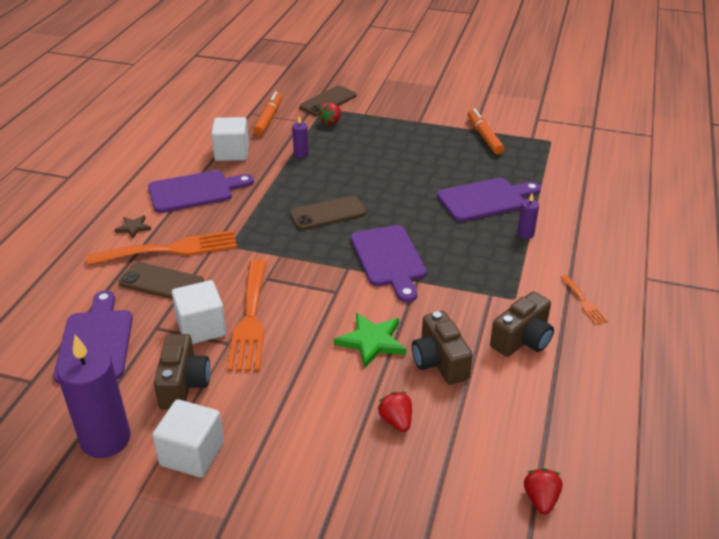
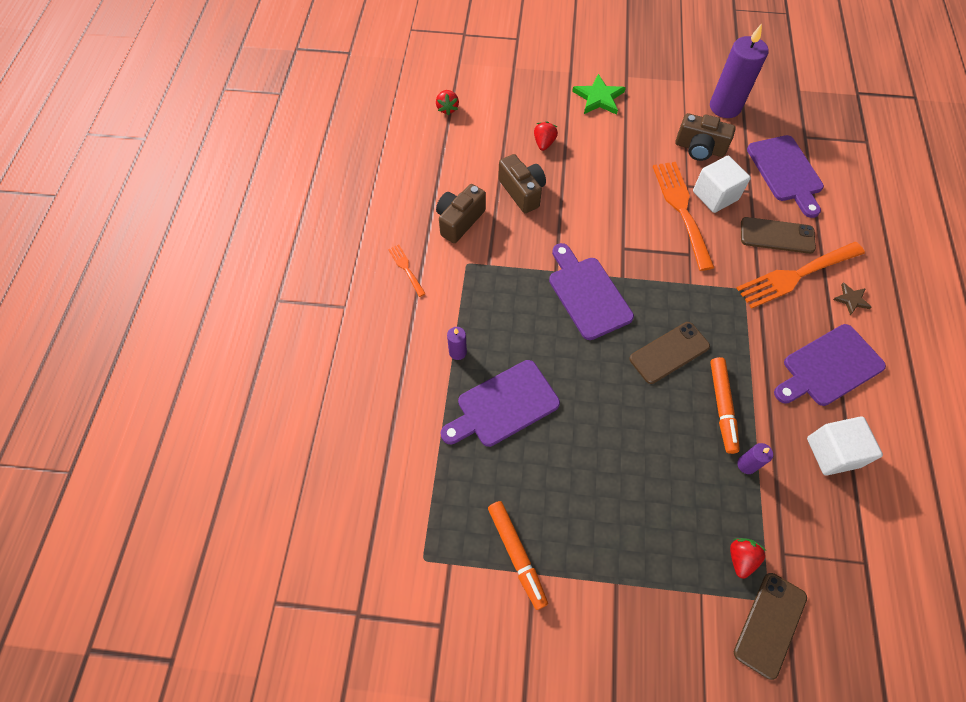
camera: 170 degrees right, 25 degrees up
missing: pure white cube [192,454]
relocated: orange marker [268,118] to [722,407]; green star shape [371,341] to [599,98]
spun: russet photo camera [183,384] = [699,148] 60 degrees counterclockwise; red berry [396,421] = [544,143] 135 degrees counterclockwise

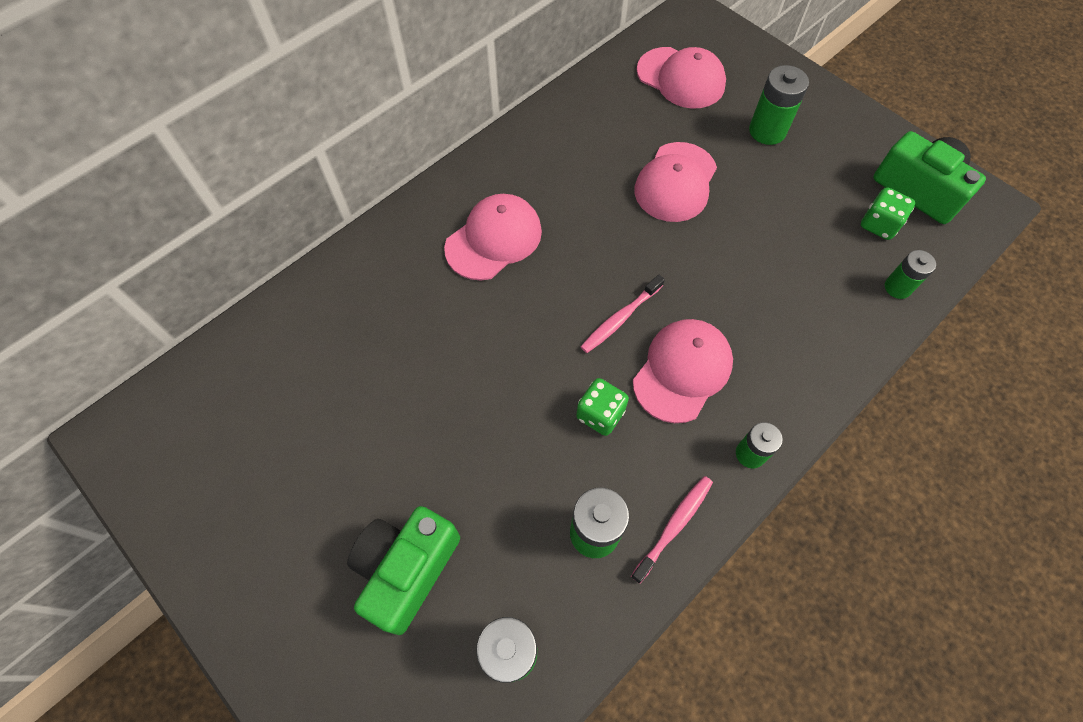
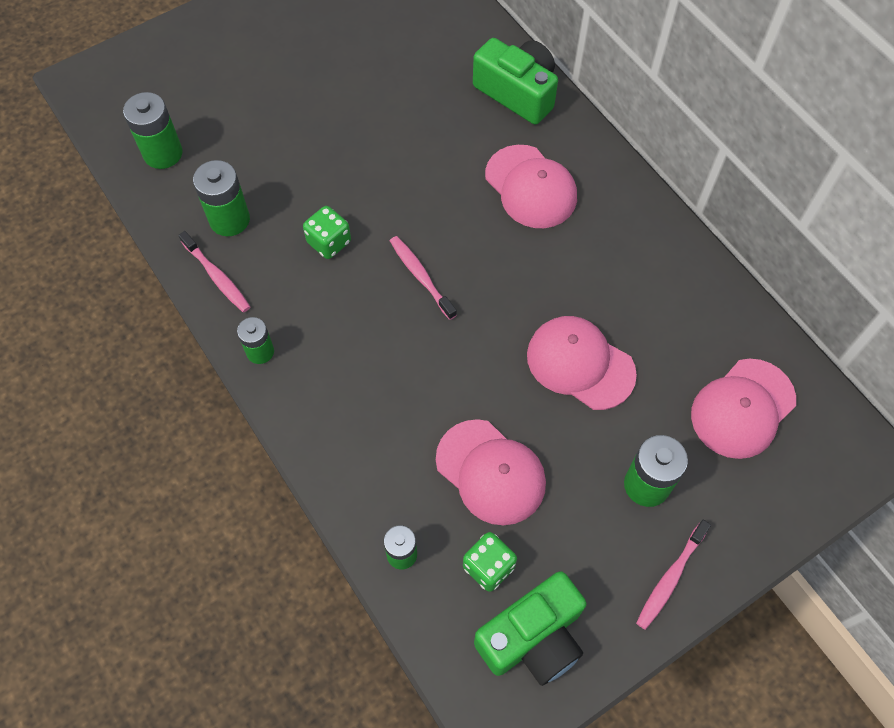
camera: 100 degrees right, 0 degrees up
appeared: rose-pink tooth brush [670,578]
relocated: rose-pink baseball cap [682,371] to [490,472]; green photo camera [406,569] to [517,92]

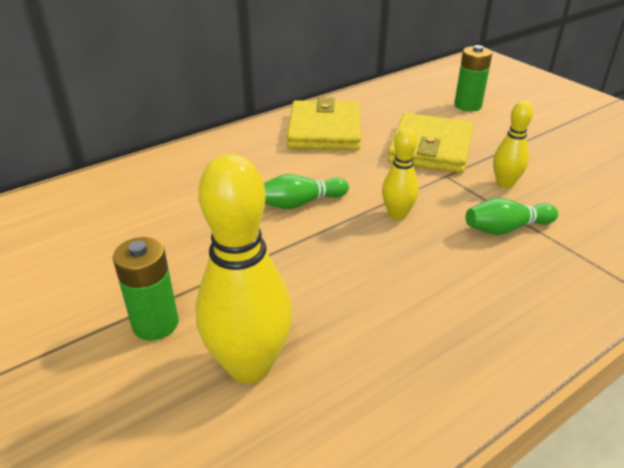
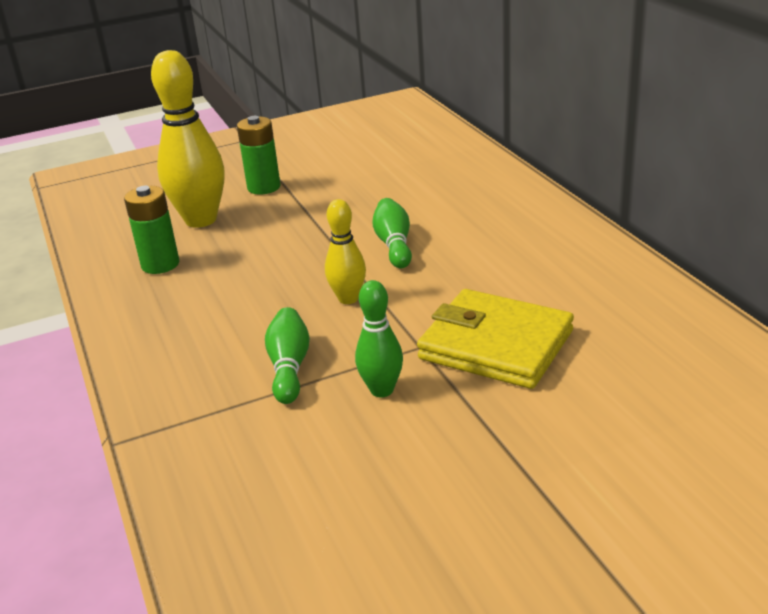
camera: 105 degrees right, 5 degrees down
missing: bright yellow billfold [324,130]
relocated: green power cell [467,105] to [160,264]
colour: bright yellow tenpin [504,184] to green tenpin [382,390]

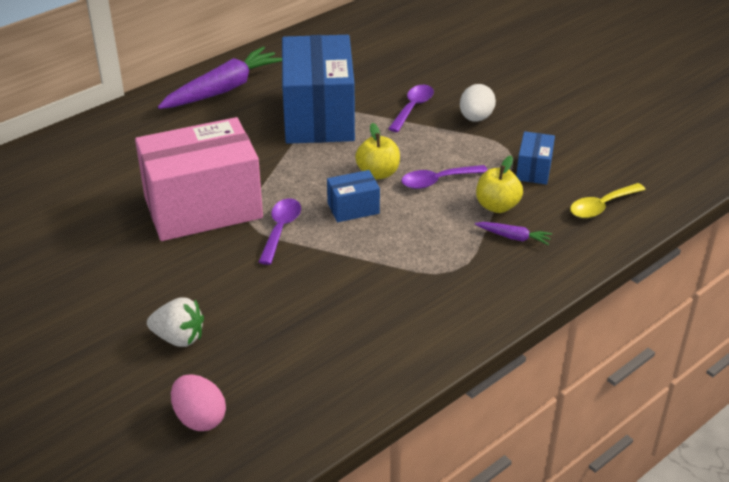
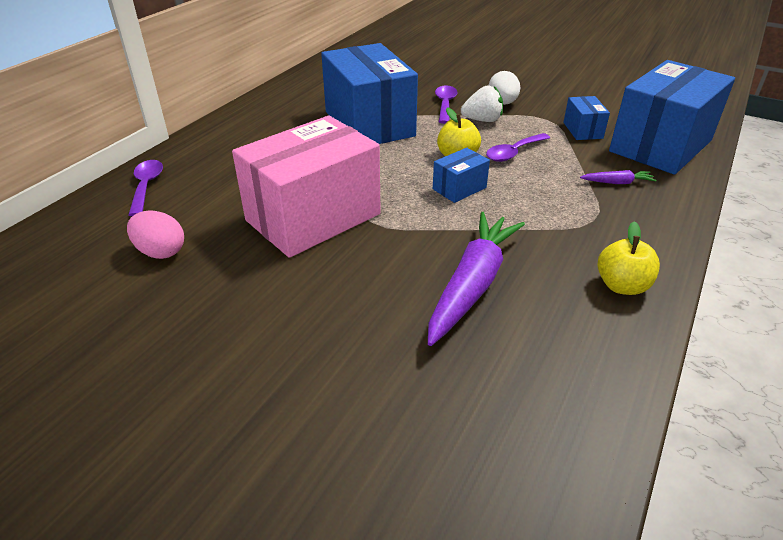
camera: 20 degrees left, 0 degrees up
relocated: royal purple toy carrot [223,89] to [472,284]; bright yellow toy apple [497,206] to [622,286]; royal purple tablespoon [281,229] to [146,186]; pure white berry [179,338] to [482,120]; rose-pink egg [199,418] to [161,252]
exchanged: bright yellow tablespoon [601,206] to royal blue box [661,146]

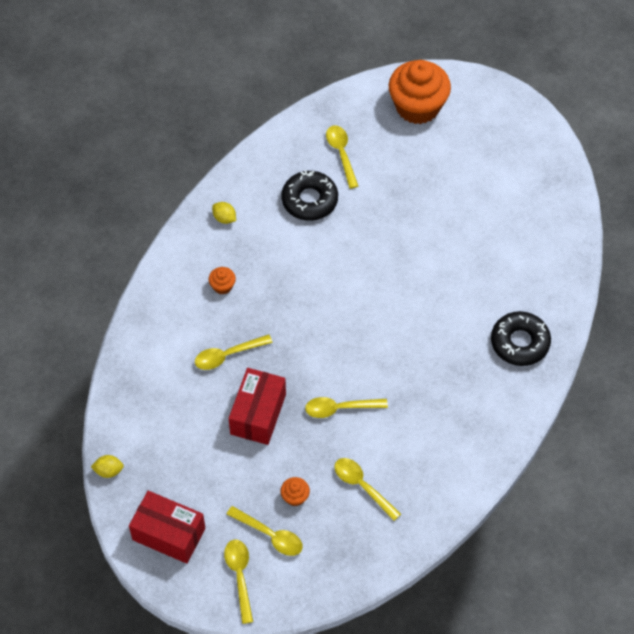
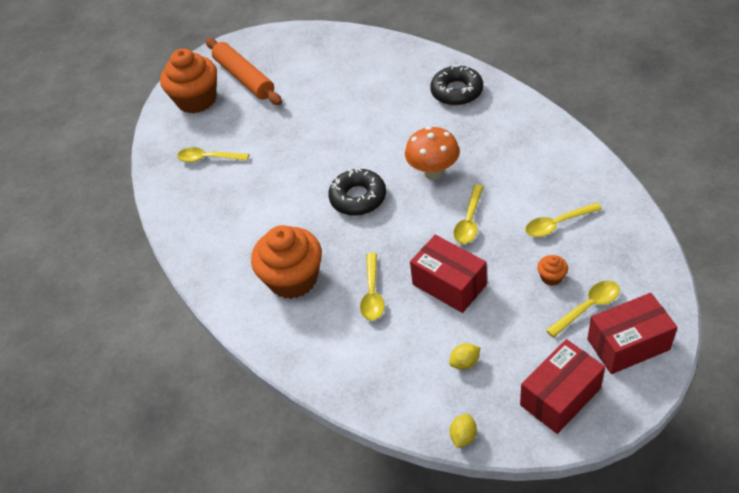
camera: 60 degrees left, 10 degrees down
appeared: orange rolling pin [244,78]; orange toadstool [433,172]
relocated: ebony donut [309,200] to [358,198]; bright yellow citrus fruit [224,218] to [465,362]
exchanged: bright yellow tablespoon [240,576] to red box [628,344]
size: orange cupcake [222,286] = [293,279] x2.42

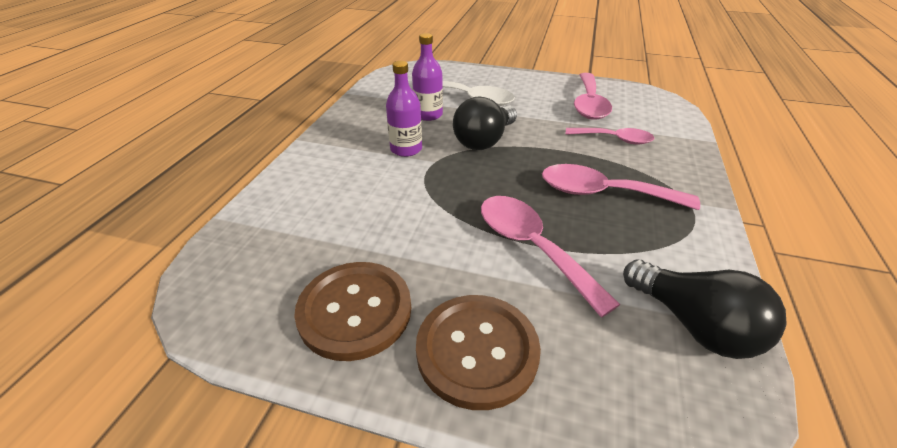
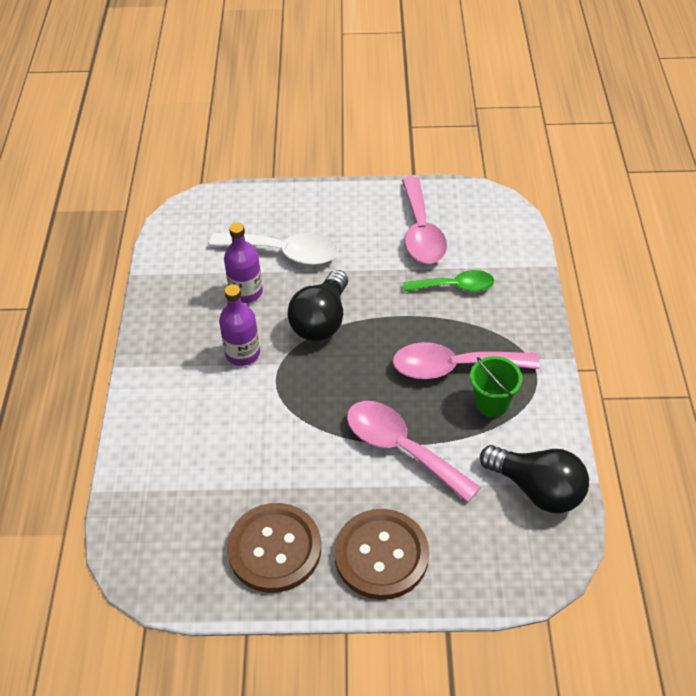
camera: 15 degrees left, 10 degrees up
appeared: green sand bucket [491,403]
colour: rose-pink tablespoon [614,139] to green tablespoon [455,286]

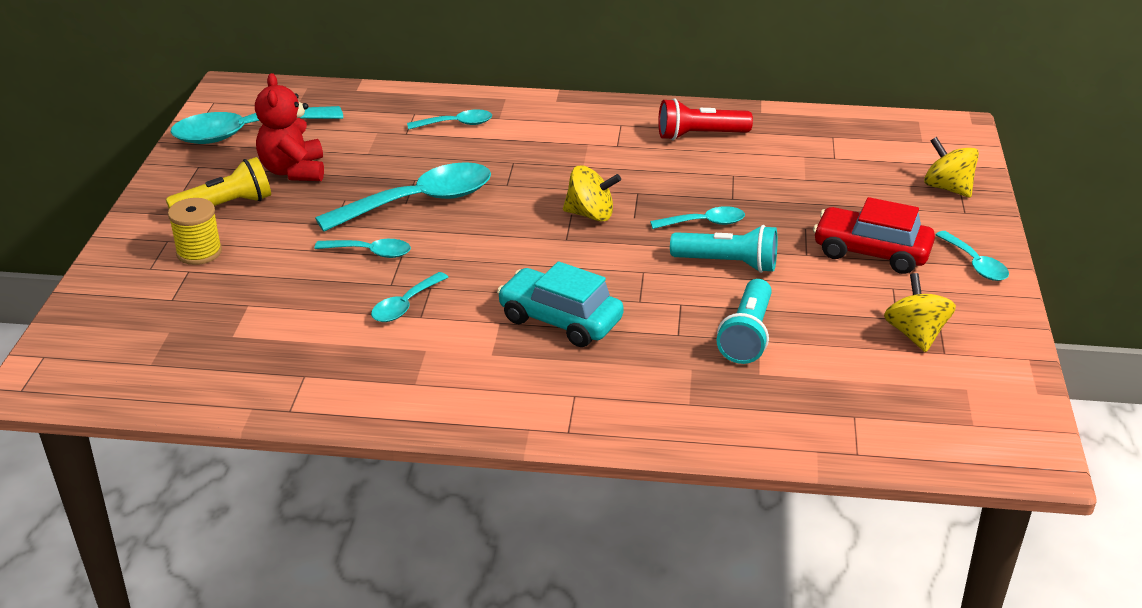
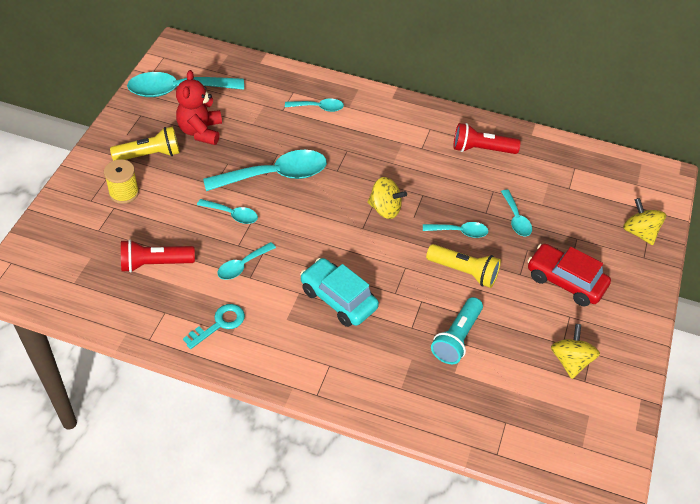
camera: 10 degrees right, 15 degrees up
appeared: red flashlight [155,264]; turquoise latchkey [219,324]
relocated: turquoise tablespoon [975,264] to [516,219]
colour: turquoise flashlight [727,263] to bright yellow flashlight [464,272]

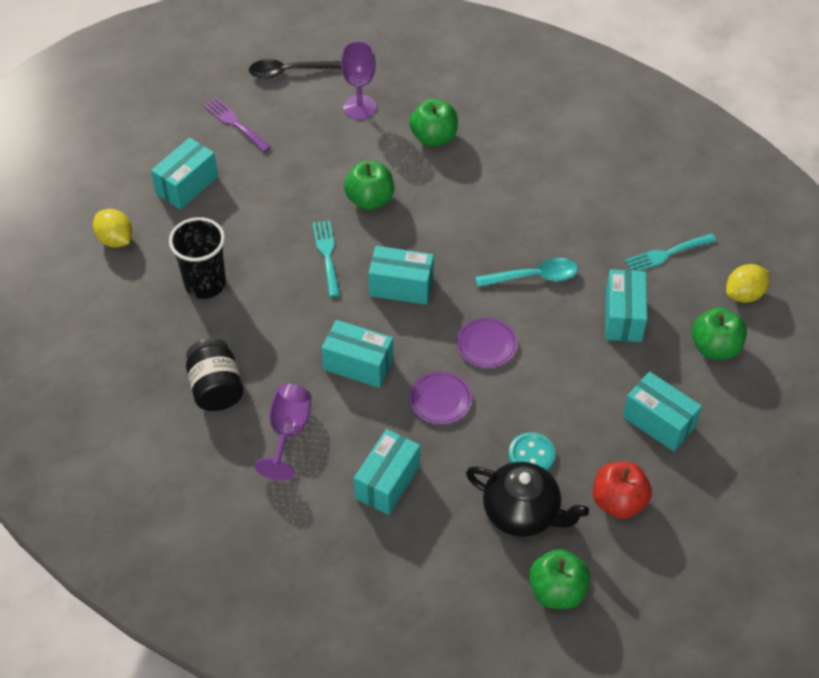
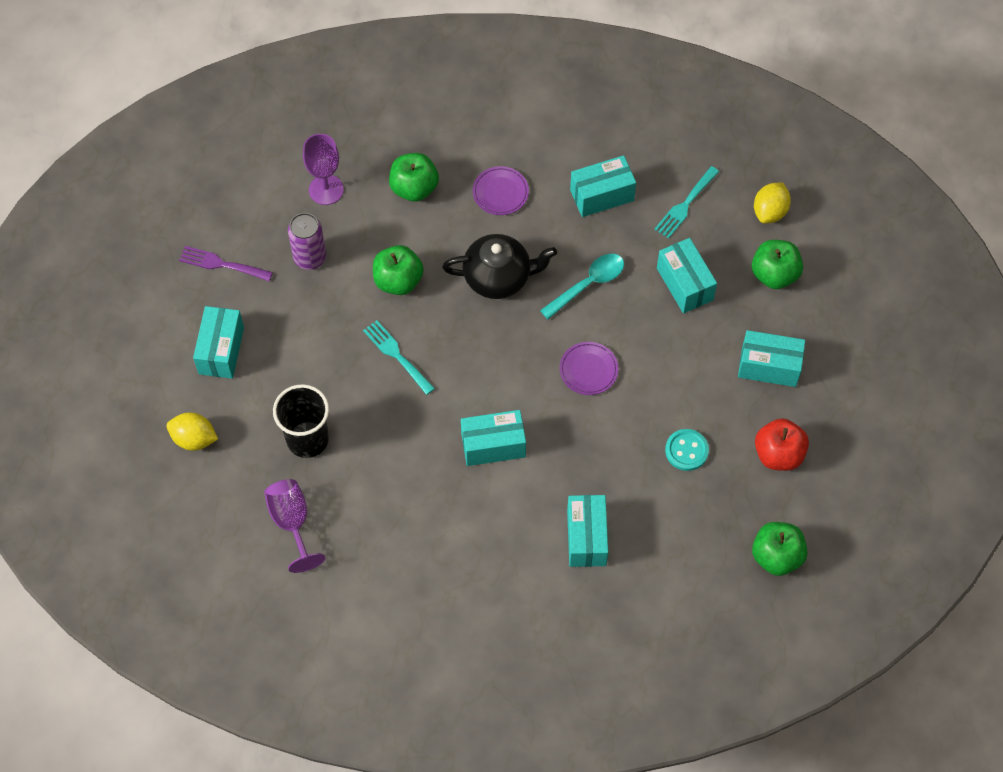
camera: 30 degrees left, 10 degrees up
missing: ebony tablespoon [288,72]; ebony preserve jar [216,388]
appeared: royal purple soda can [310,258]
relocated: turquoise box [401,286] to [602,195]; royal purple dinner plate [440,400] to [500,192]; royal purple goblet [288,432] to [292,522]; ebony teapot [522,512] to [498,277]

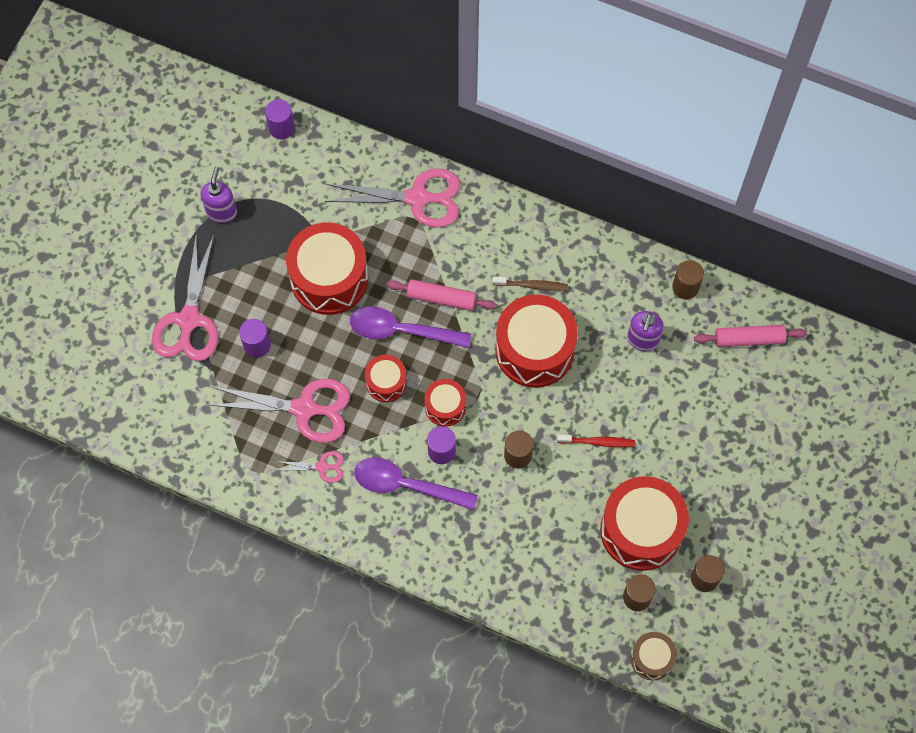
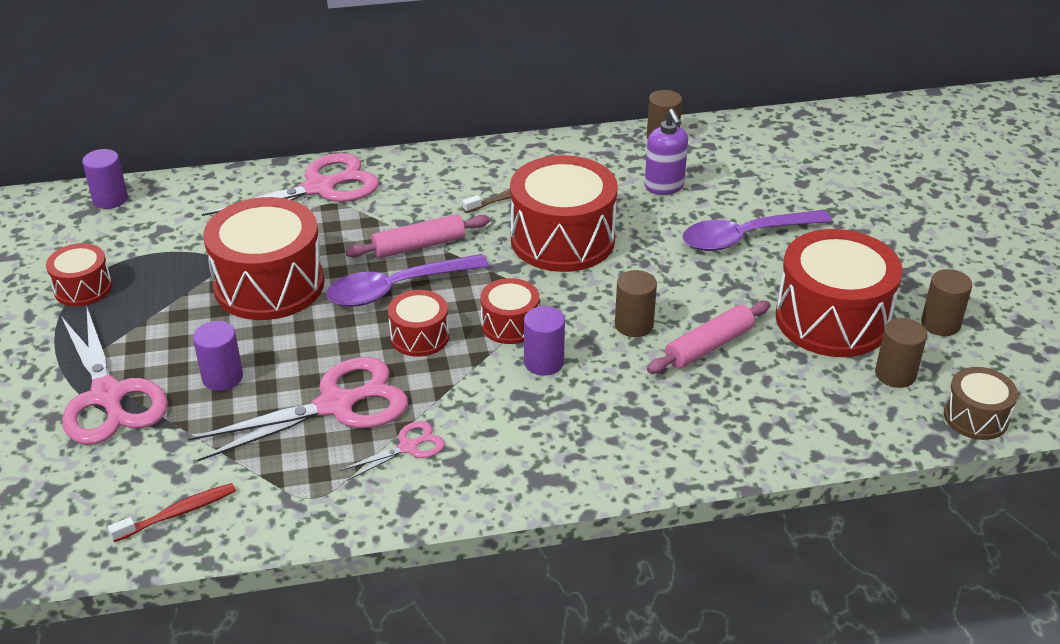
camera: 35 degrees left, 30 degrees down
relocated: rose-pink rolling pin [749,339] to [709,346]; red tooth brush [597,442] to [177,513]; royal purple tablespoon [406,485] to [745,237]
exchanged: royal purple soap dispenser [222,212] to red toy drum [83,288]

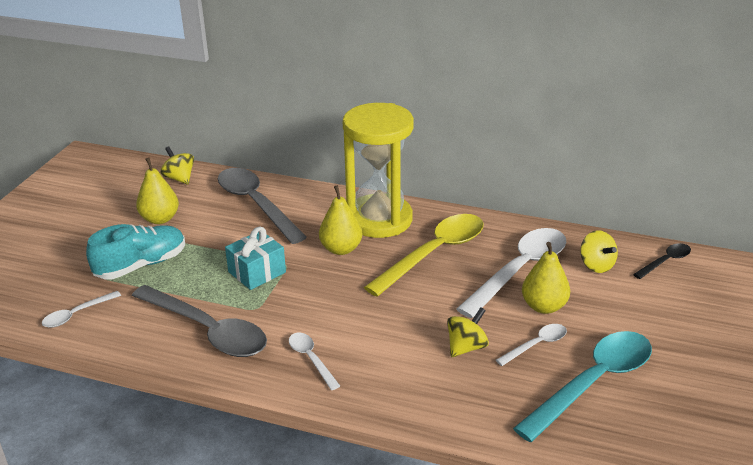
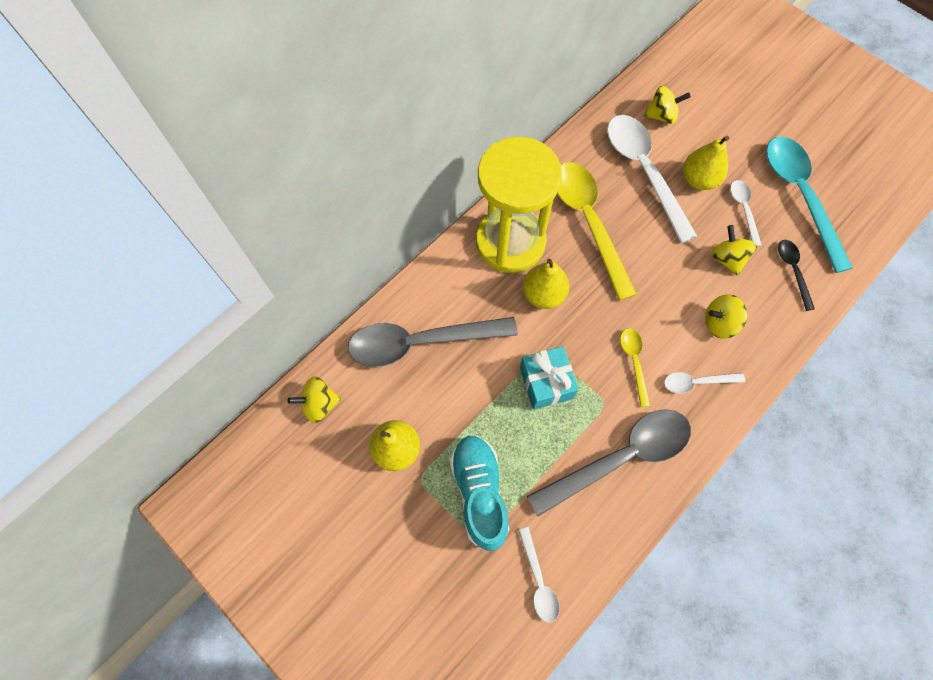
camera: 65 degrees left, 35 degrees up
appeared: bright yellow spinning top [719,323]; bright yellow tablespoon [634,362]
relocated: ebony tablespoon [665,261] to [792,271]

